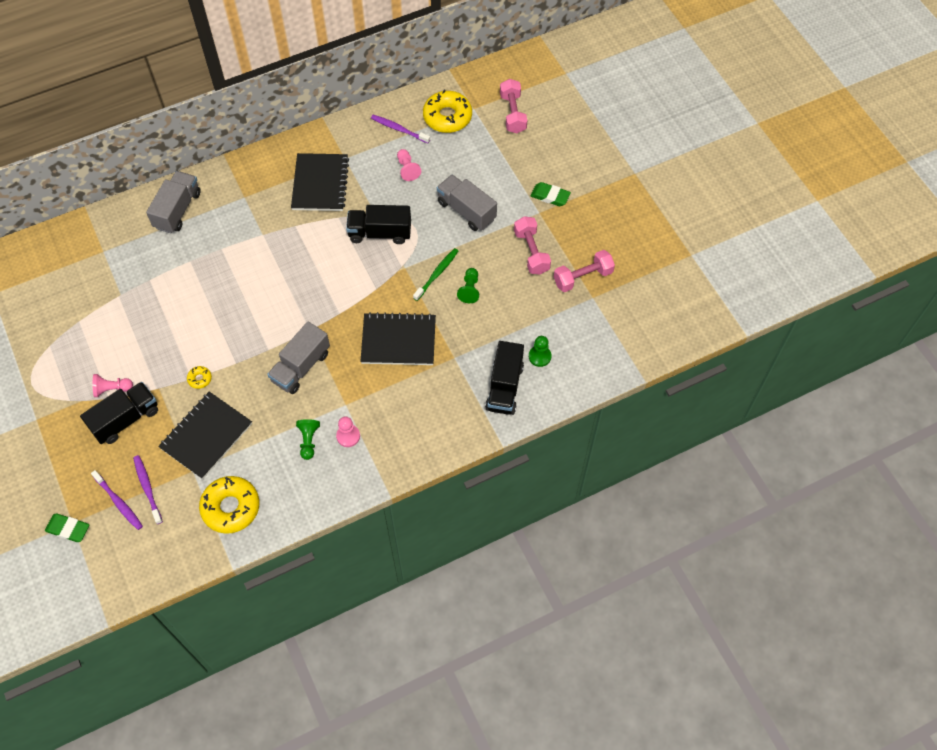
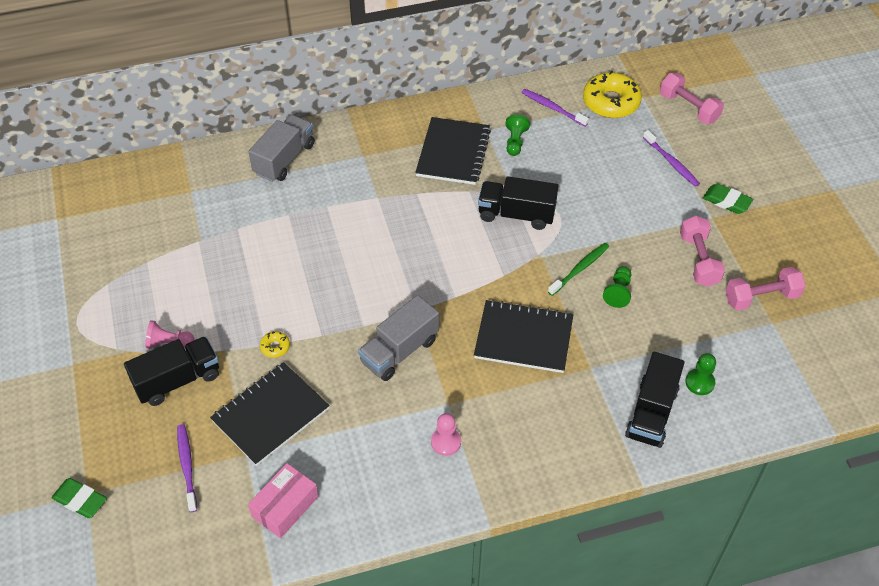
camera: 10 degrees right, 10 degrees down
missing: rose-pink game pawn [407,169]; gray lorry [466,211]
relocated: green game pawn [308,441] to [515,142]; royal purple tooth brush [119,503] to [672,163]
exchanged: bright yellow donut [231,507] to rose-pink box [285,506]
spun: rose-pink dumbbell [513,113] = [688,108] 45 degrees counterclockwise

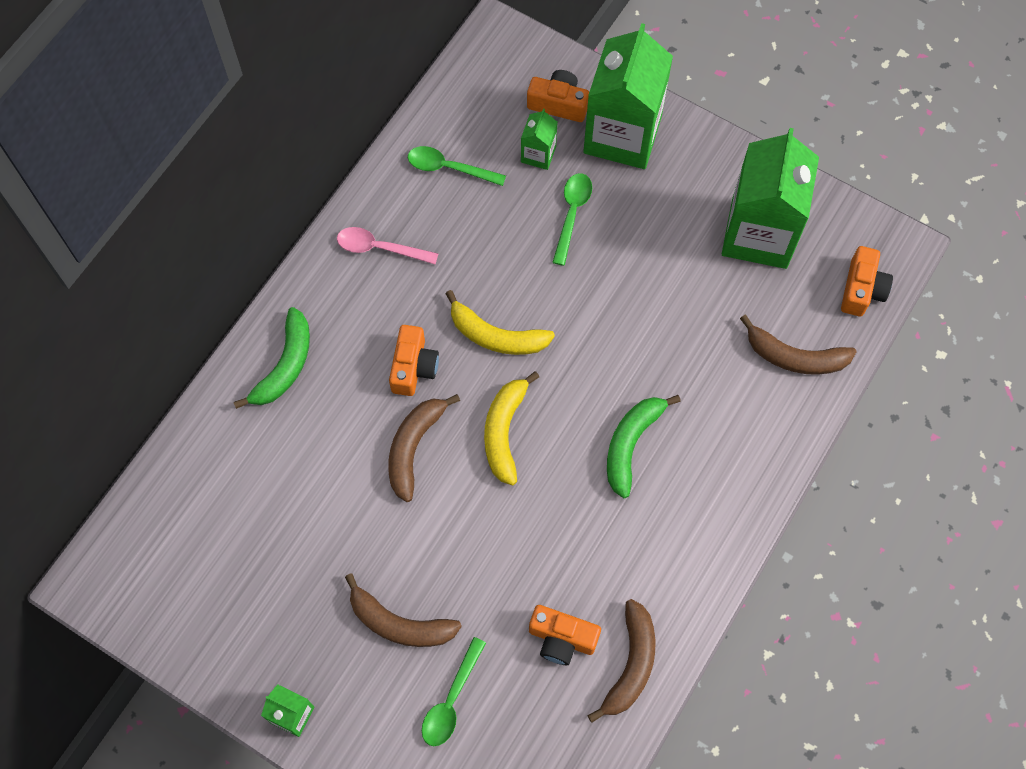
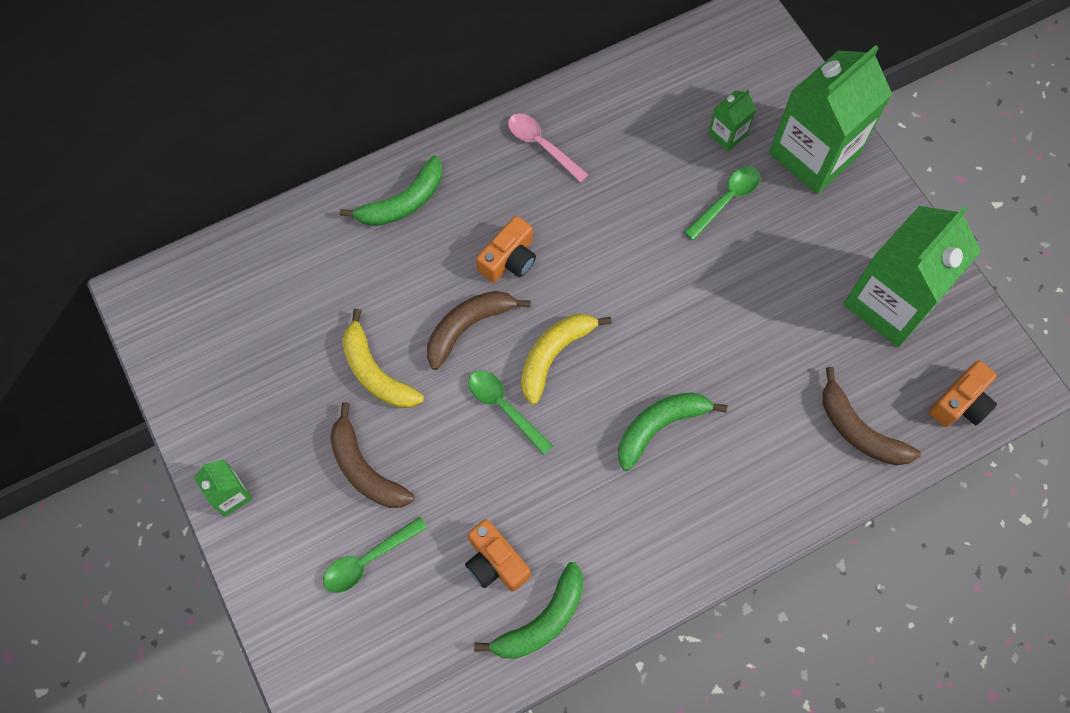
camera: 30 degrees right, 0 degrees up
missing: orange photo camera [558,103]
relocated: green tablespoon [449,168] to [504,407]; bright yellow toy banana [496,336] to [376,373]
colour: russet toy banana [631,664] to green toy banana [542,620]

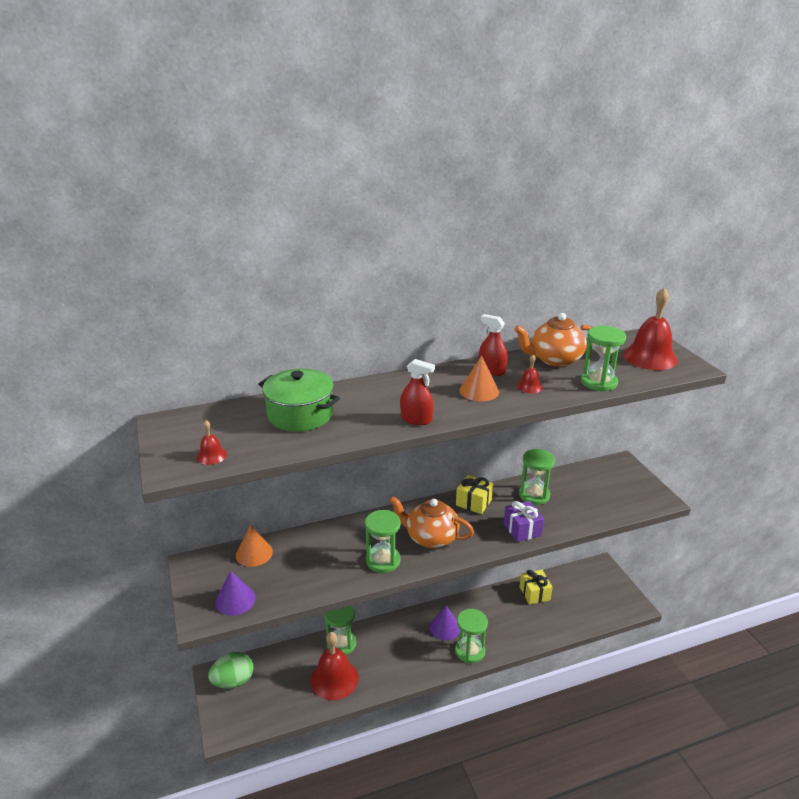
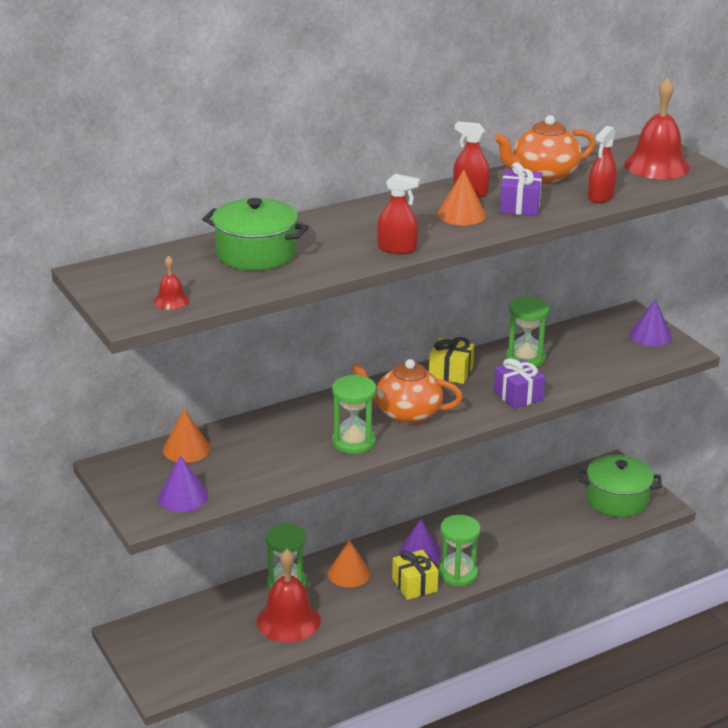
camera: 10 degrees left, 0 degrees up
missing: green egg [233,681]
appeared: royal purple solid cone [650,335]; green cooking pot [617,499]; orange solid cone [349,573]
relocated: bright yellow present [534,593] to [414,585]
exchanged: green sand timer [599,382] to red spray bottle [600,196]; red school bell [529,386] to royal purple present [520,206]

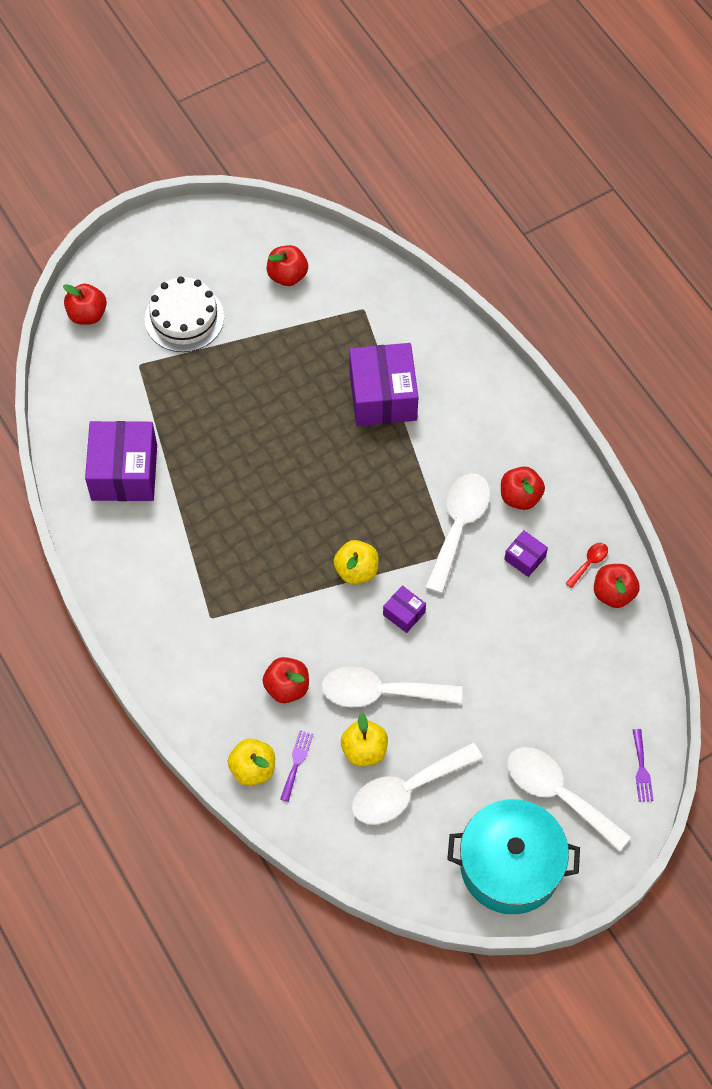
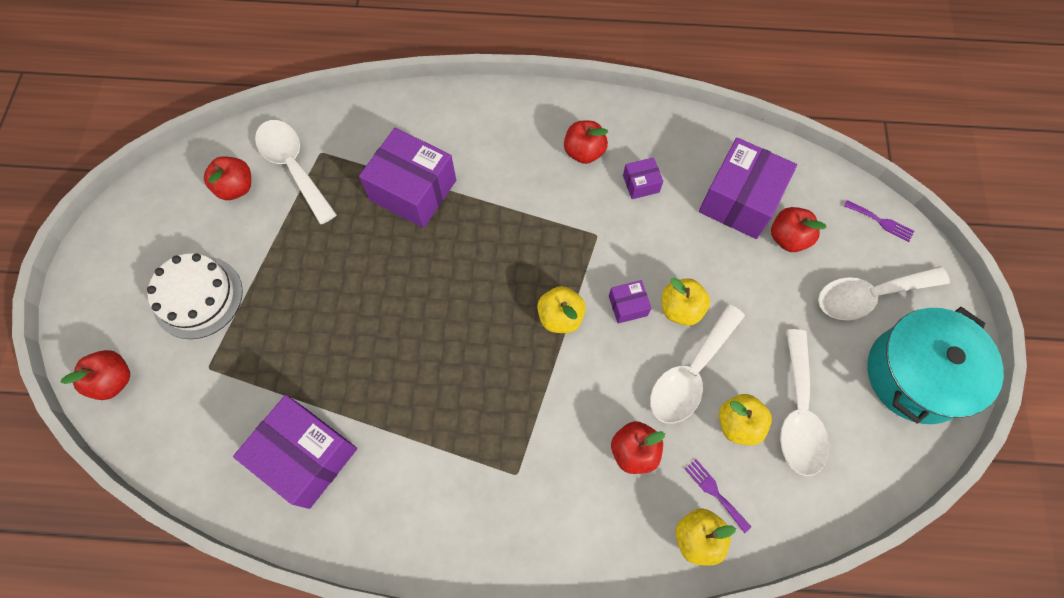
camera: 55 degrees left, 5 degrees up
missing: red tablespoon [589,563]
appeared: royal purple box [739,200]; bright yellow toy apple [680,309]
relocated: pure white tablespoon [458,526] to [293,167]; red toy apple [613,593] to [788,238]

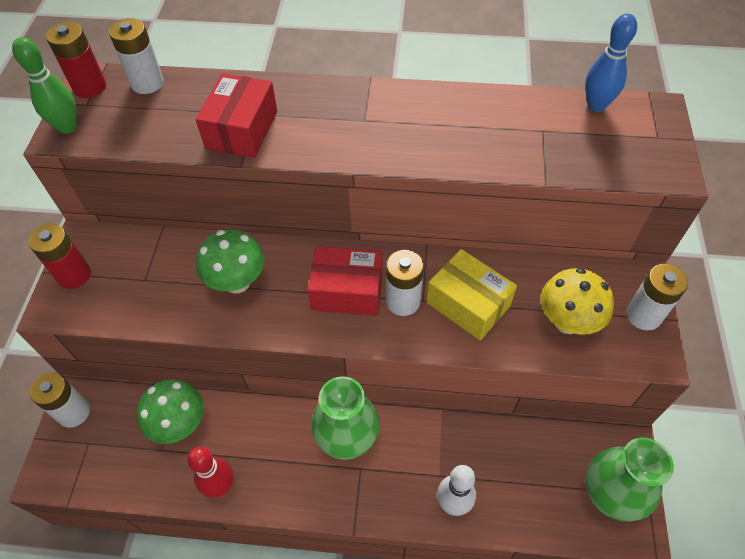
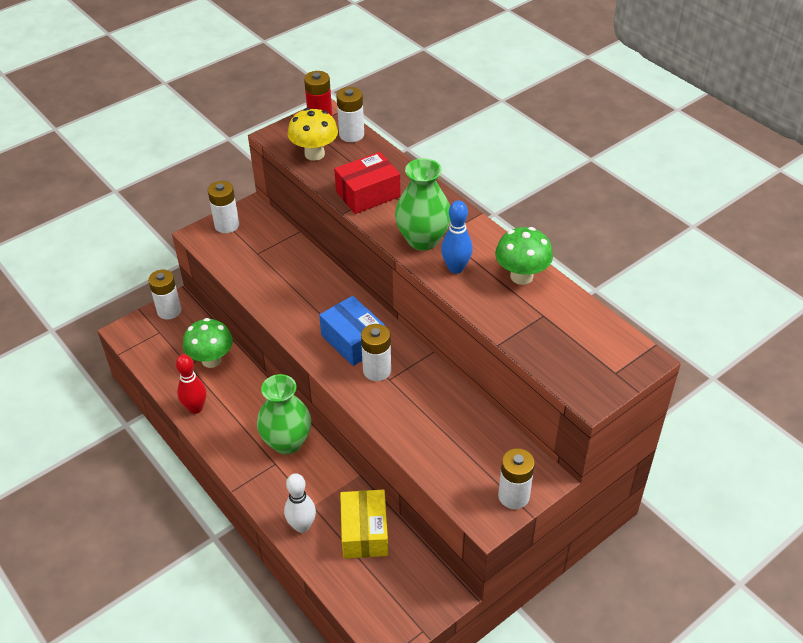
camera: 45 degrees right, 10 degrees down
missing: green tenpin [67,127]
relocated: royal blue tenpin [596,105] to [456,268]; green toadstool [237,282] to [521,276]; bright yellow box [468,304] to [364,532]; bright yellow toadstool [567,321] to [314,154]; green flower vase [610,495] to [423,240]
colour: red power cell [74,275] to pure white power cell [227,225]; red box [347,291] to royal blue box [353,341]

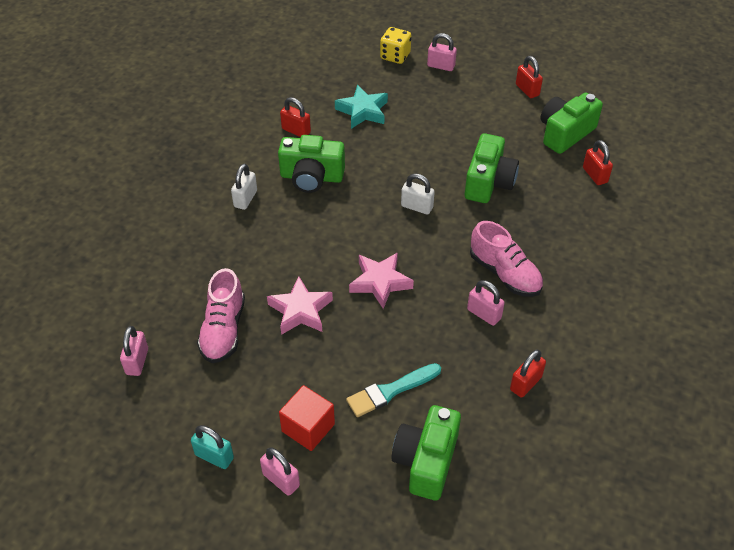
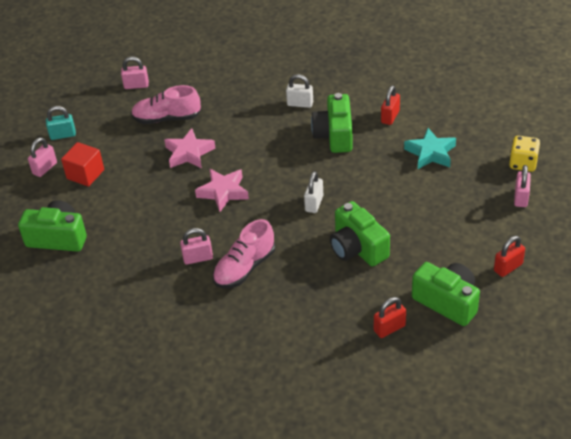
camera: 85 degrees right, 5 degrees down
missing: red lock [525,383]; turquoise paint brush [390,391]
spun: green photo camera [488,182] = [357,248] 45 degrees clockwise; rose-pink lock [484,314] = [198,258] 45 degrees clockwise; turquoise lock [214,456] = [63,135] 60 degrees clockwise

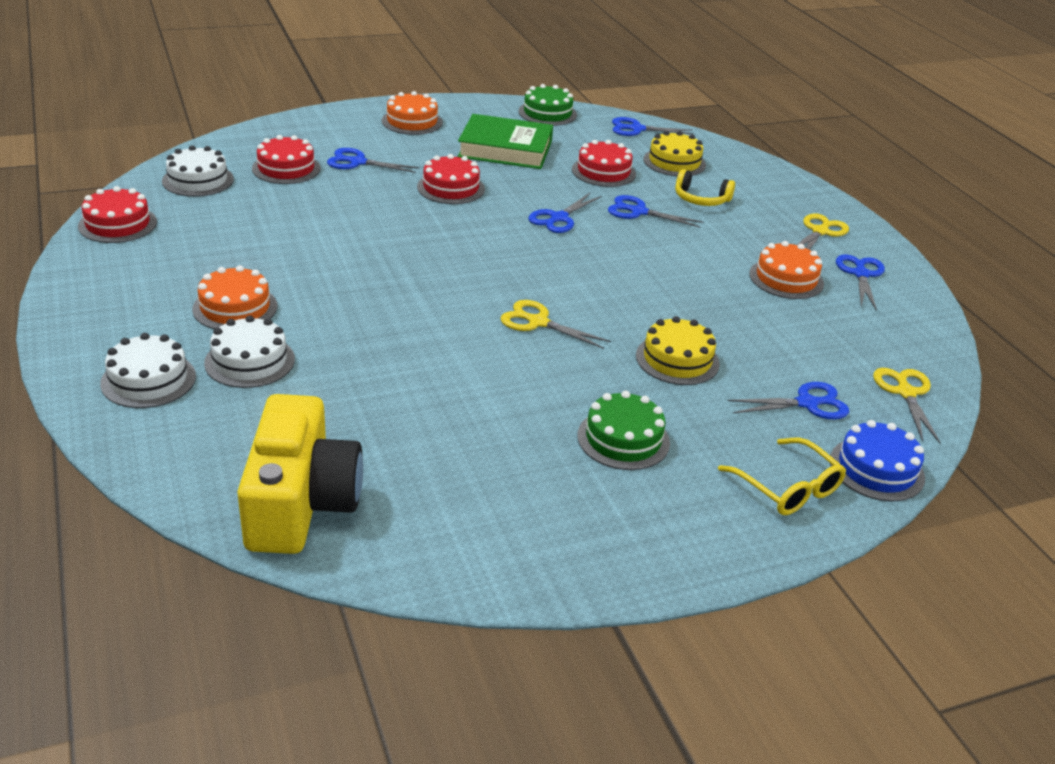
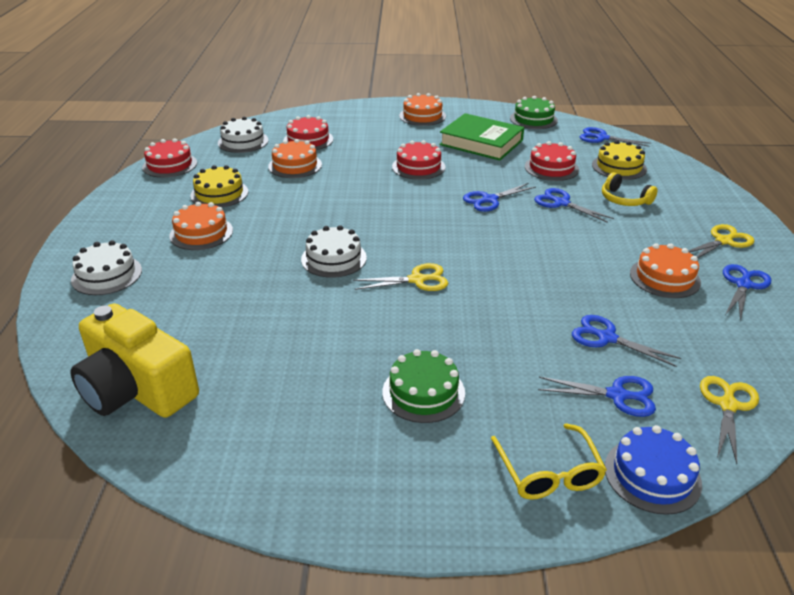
camera: 25 degrees right, 0 degrees up
appeared: orange cake [295,165]
relocated: royal blue scissors [358,162] to [607,338]; pure white cake [250,361] to [334,258]; bright yellow cake [677,359] to [219,193]
spun: bright yellow scissors [538,322] = [417,280] 120 degrees clockwise; bright yellow photo camera [300,502] = [137,389] 105 degrees clockwise

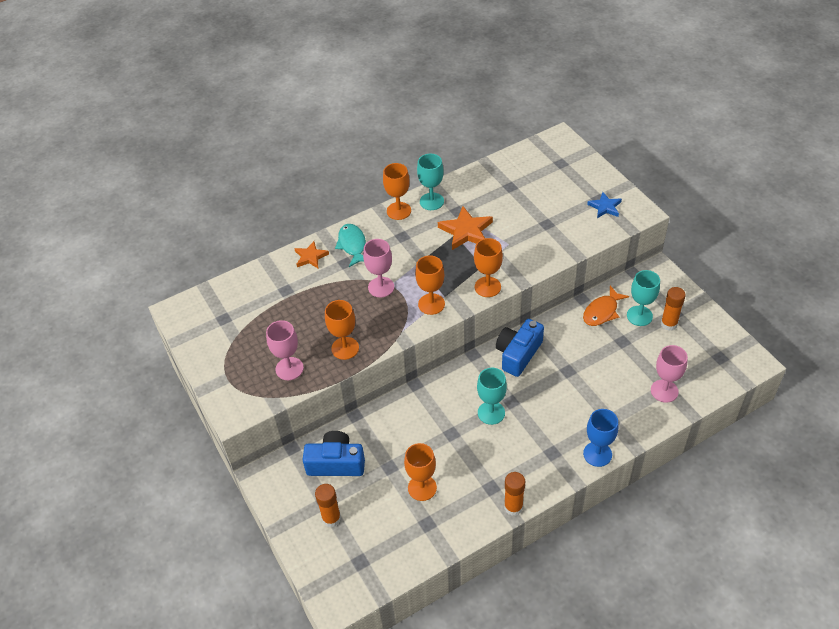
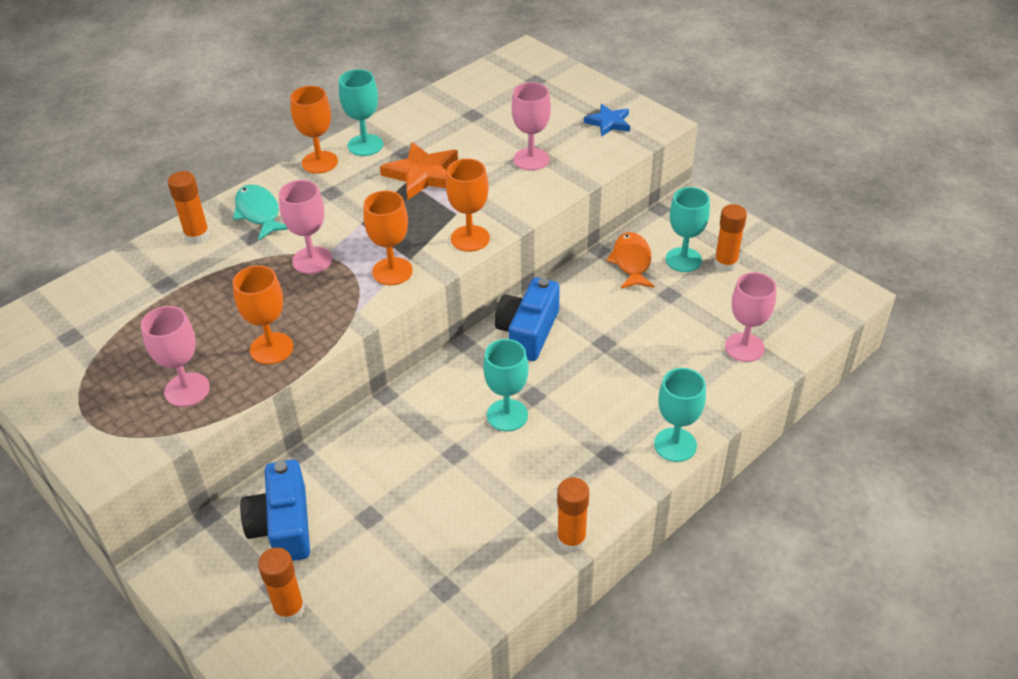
camera: 15 degrees left, 5 degrees down
missing: orange goblet [422,488]
appeared: rose-pink goblet [531,159]
exchanged: orange star shape [310,257] to orange stick of glue [197,236]
colour: royal blue goblet [597,454] to turquoise goblet [675,445]
spun: orange fish [602,311] = [631,262] 150 degrees clockwise; royal blue photo camera [336,463] = [283,526] 90 degrees counterclockwise

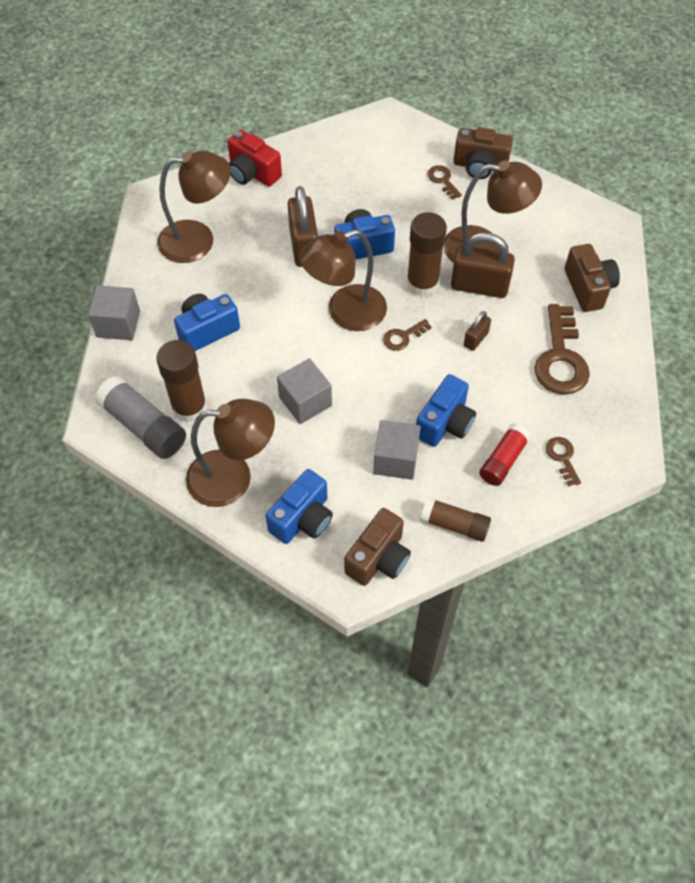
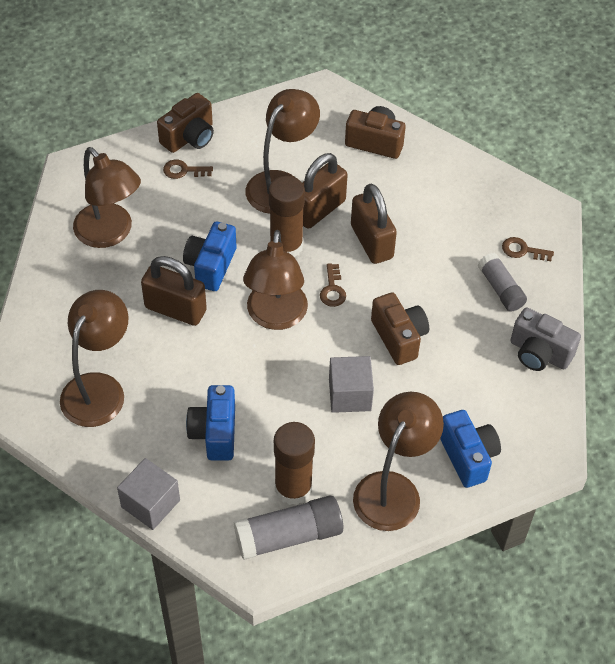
camera: 60 degrees left, 5 degrees down
missing: red photo camera [252,173]; russet latchkey [561,358]; royal blue photo camera [445,423]; gray cube [395,459]
appeared: russet desk lamp [110,233]
relocated: russet photo camera [378,558] to [399,337]
exchanged: russet stick of glue [454,524] to gray photo camera [539,353]
colour: red stick of glue [503,460] to gray stick of glue [500,289]
size: russet lock [475,339] = [371,242] x1.94

